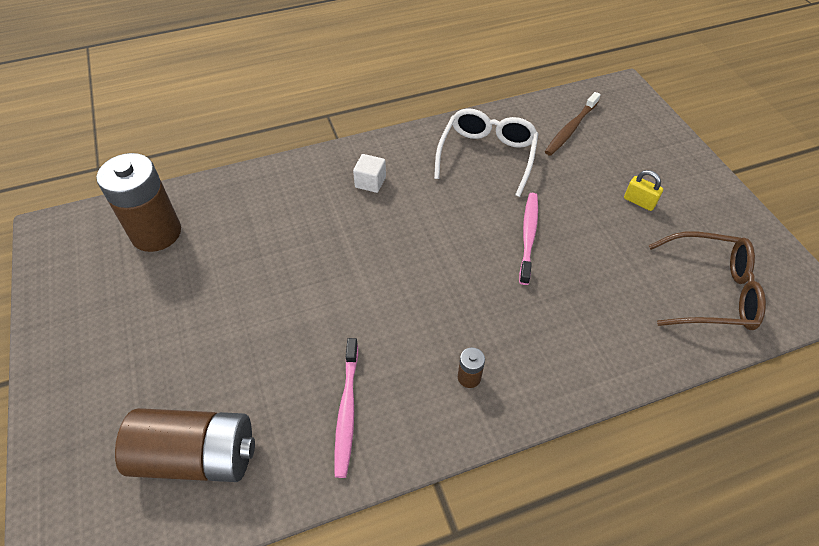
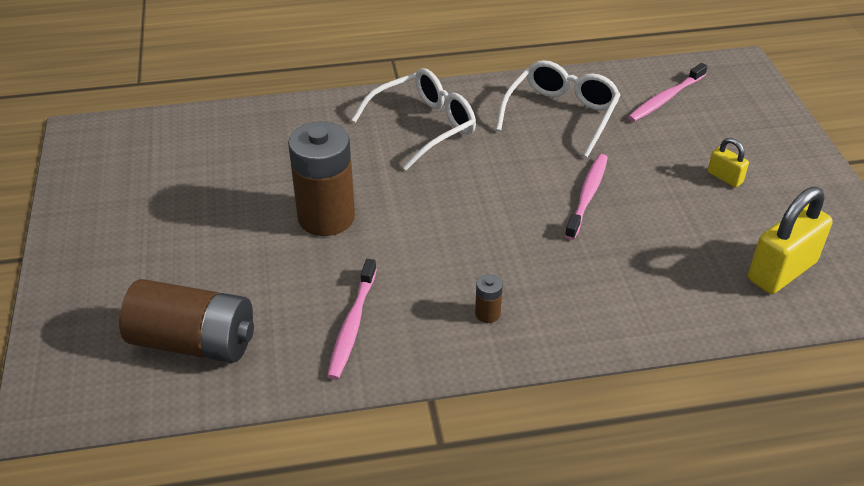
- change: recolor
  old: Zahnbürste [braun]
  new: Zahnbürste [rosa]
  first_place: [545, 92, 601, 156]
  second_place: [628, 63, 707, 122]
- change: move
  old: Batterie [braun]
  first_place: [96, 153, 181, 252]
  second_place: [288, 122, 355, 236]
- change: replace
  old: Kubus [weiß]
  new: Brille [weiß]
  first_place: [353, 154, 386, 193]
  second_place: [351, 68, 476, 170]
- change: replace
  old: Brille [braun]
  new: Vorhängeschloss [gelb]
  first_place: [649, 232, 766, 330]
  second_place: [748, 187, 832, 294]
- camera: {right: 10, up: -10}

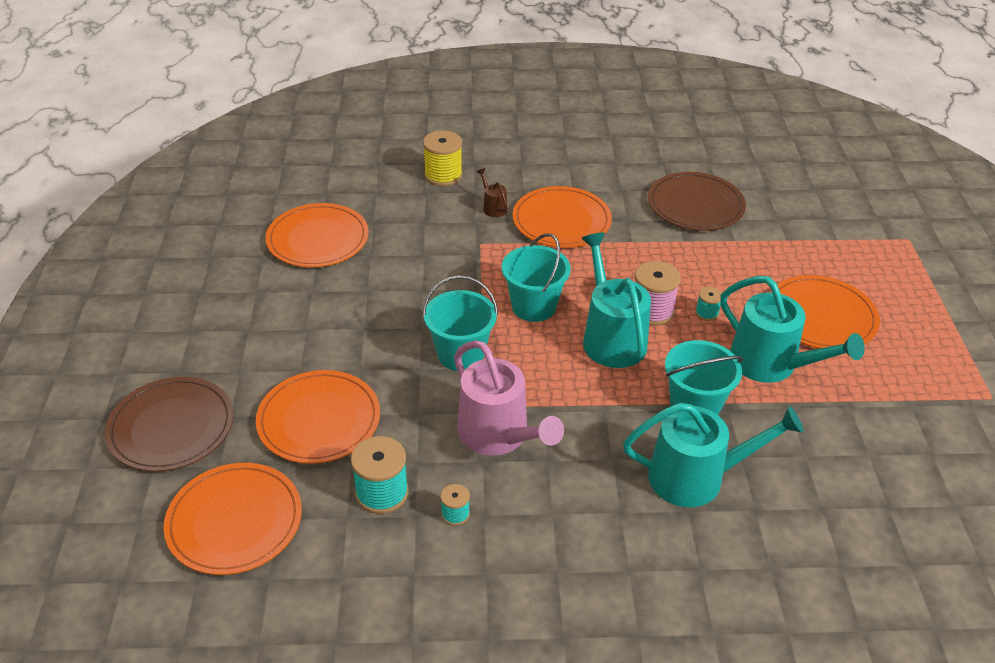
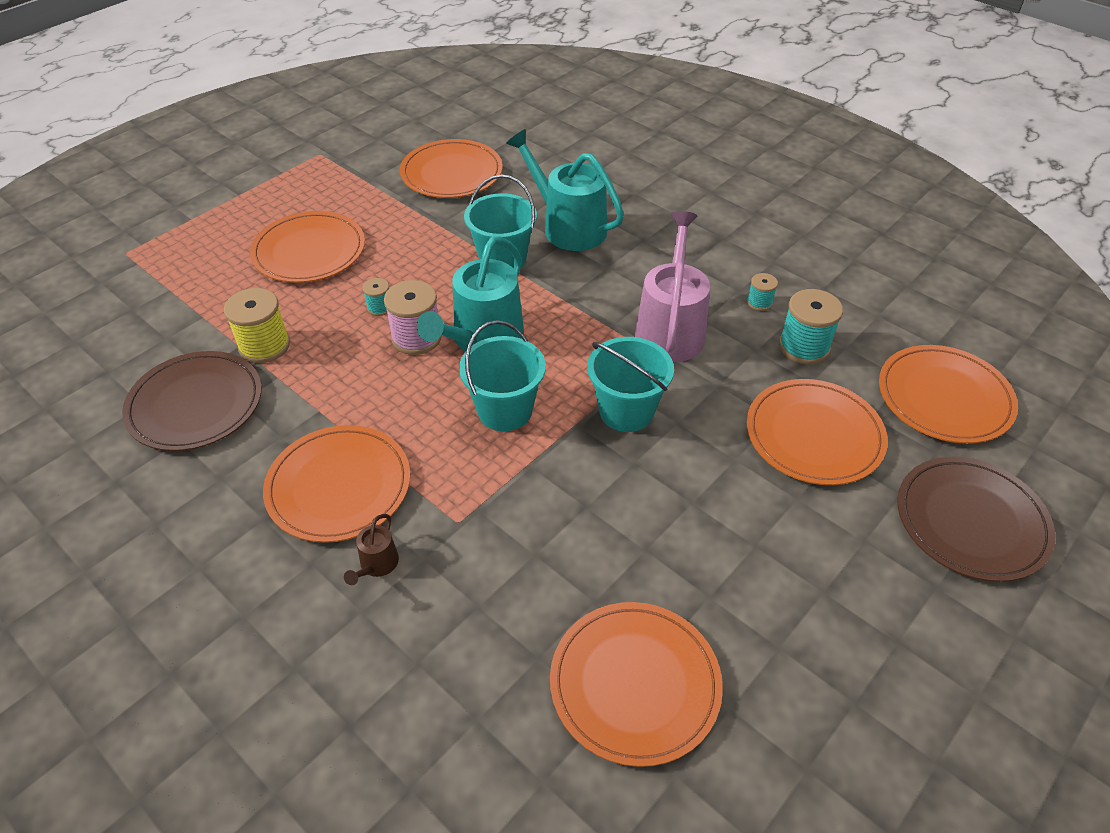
- change: move
  old: Garnrolle [gelb]
  first_place: [423, 130, 462, 186]
  second_place: [224, 288, 290, 363]
- change: delete
  old: Gießkanne [türkis]
  first_place: [720, 276, 865, 383]
- change: insert
  new: Teller [orange]
  second_place: [400, 139, 503, 198]
- camera: {right: -135, up: 5}

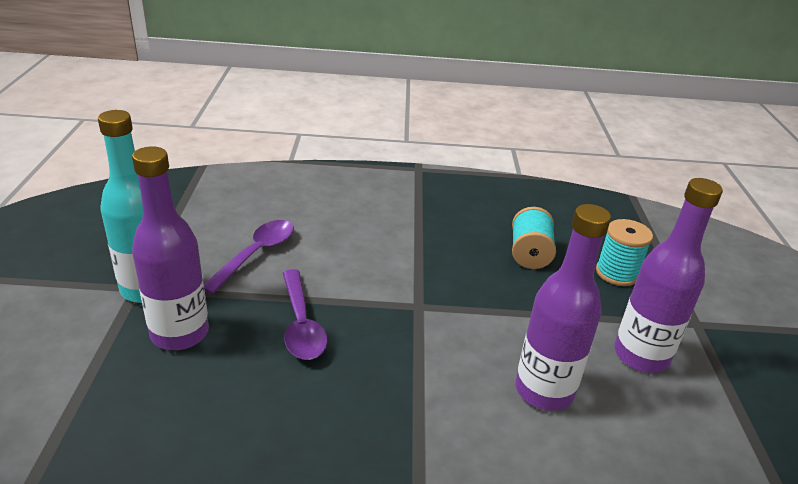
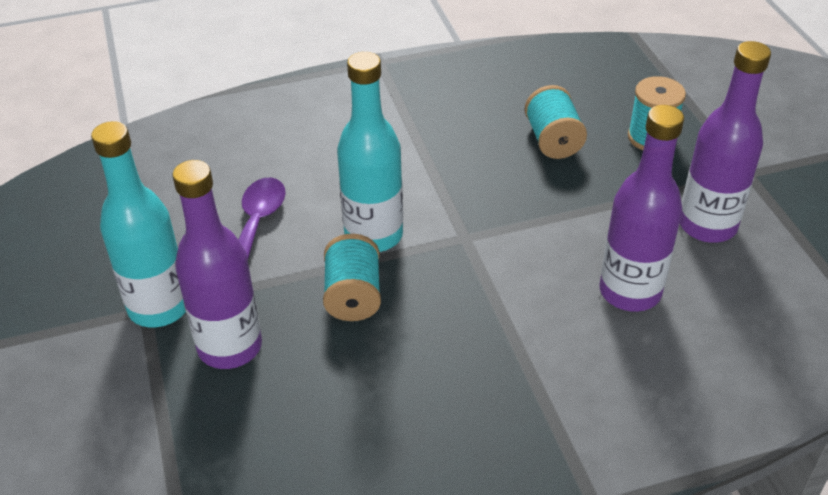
- change: replace
  old: Löffel [lila]
  new: Garnrolle [türkis]
  first_place: [283, 269, 328, 360]
  second_place: [323, 234, 381, 321]
- change: insert
  new: Flasche [türkis]
  second_place: [337, 52, 403, 252]
- camera: {right: -15, up: 10}

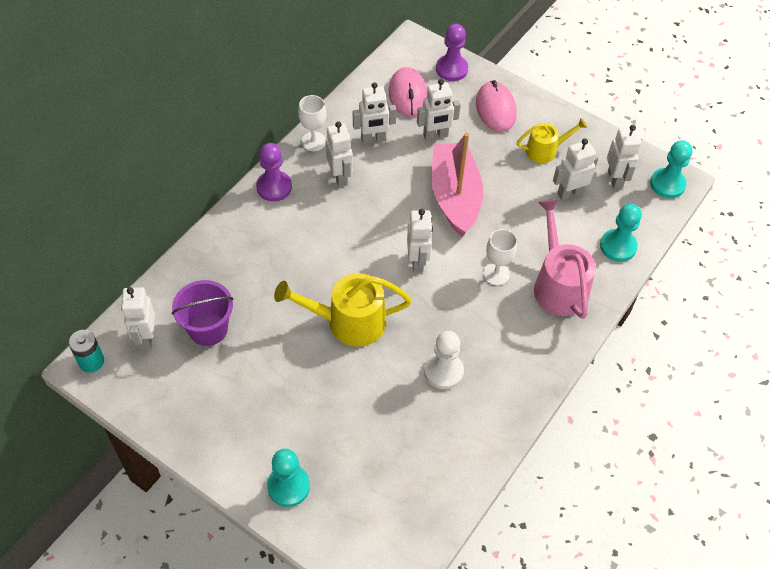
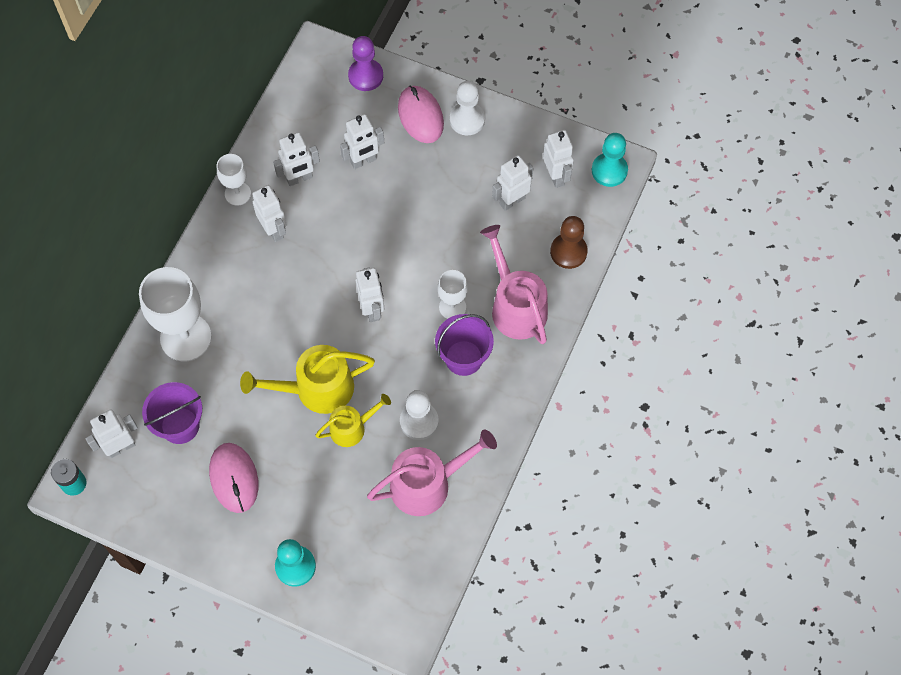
- change: move
  old: Computermaus [rosa]
  first_place: [389, 67, 427, 117]
  second_place: [209, 443, 258, 513]
- change: move
  old: Gießkanne [gelb]
  first_place: [517, 118, 587, 163]
  second_place: [315, 394, 391, 447]
- change: delete
  old: Boot [rosa]
  first_place: [431, 133, 483, 237]
- change: delete
  old: Bauer [lila]
  first_place: [256, 143, 292, 201]
- change: recolor
  old: Bauer [türkis]
  new: Bauer [braun]
  first_place: [600, 204, 642, 262]
  second_place: [550, 216, 588, 269]
- change: rotate
  old: Roboter [weiß]
  first_place: [121, 287, 155, 349]
  second_place: [85, 409, 138, 458]
  degrees: 75
- change: insert
  new: Bauer [weiß]
  second_place: [450, 81, 485, 135]
- change: insert
  new: Kelch [weiß]
  second_place: [139, 267, 212, 361]
- change: insert
  new: Eimer [lila]
  second_place: [435, 314, 494, 376]
- change: insert
  new: Gießkanne [rosa]
  second_place: [367, 429, 497, 516]
- camera: {right: -10, up: 10}

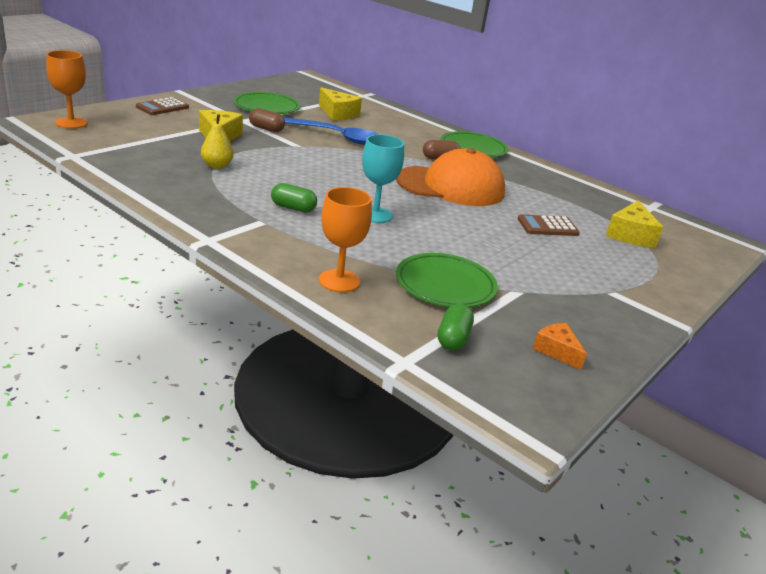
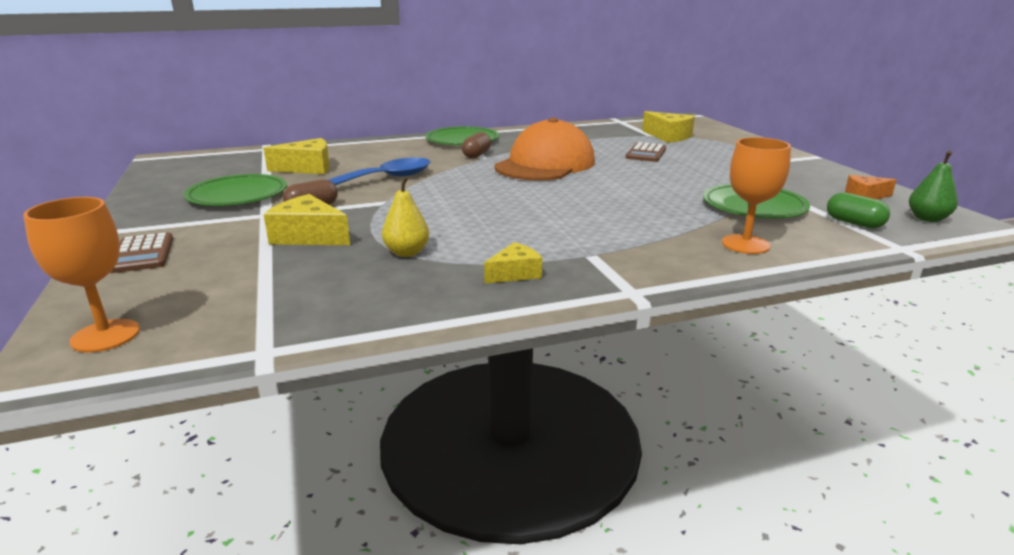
- change: delete
  old: Kelch [türkis]
  first_place: [362, 134, 404, 223]
- change: delete
  old: Kapsel [grün]
  first_place: [271, 183, 317, 213]
- change: insert
  new: Birne [grün]
  second_place: [909, 151, 958, 222]
- change: insert
  new: Käse [gelb]
  second_place: [484, 242, 542, 284]
- camera: {right: -55, up: -5}

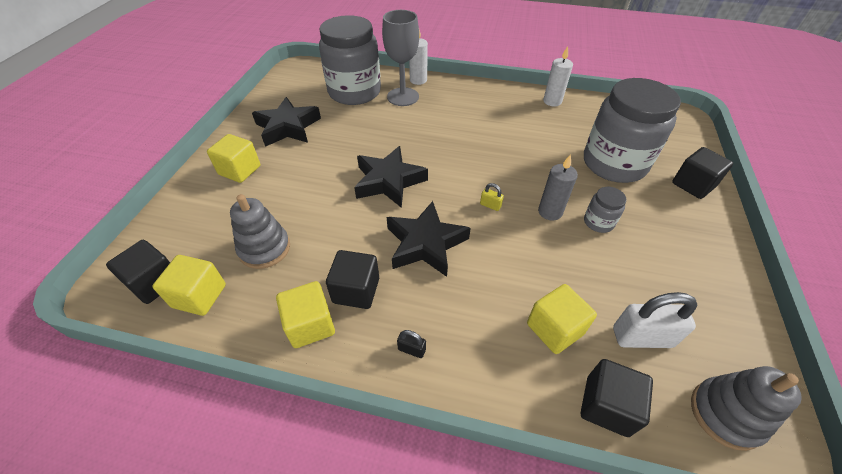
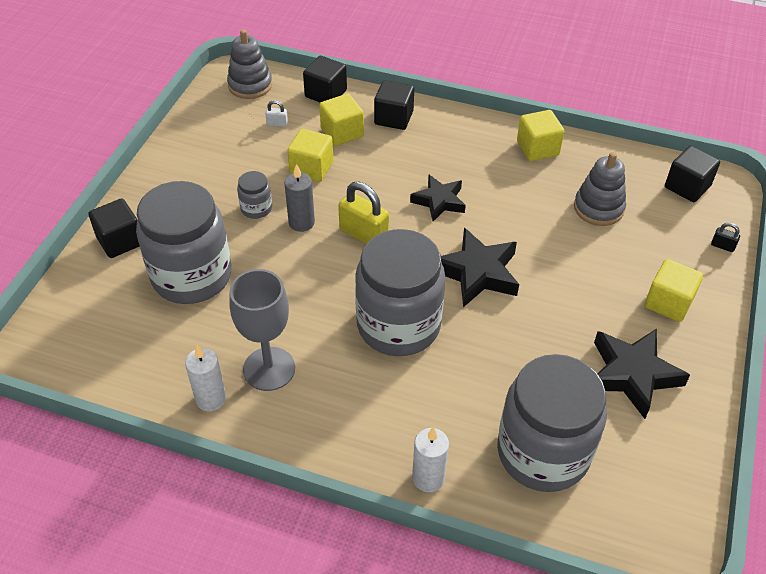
- change: move
  old: Kelch [grau]
  first_place: [382, 10, 419, 106]
  second_place: [229, 269, 295, 391]
- change: resize
  old: Vorhängeschloss [gelb]
  first_place: [480, 183, 504, 211]
  second_place: [338, 182, 389, 244]
  factor: 2.14
- change: resize
  old: Stern [schwarz]
  first_place: [387, 201, 471, 277]
  second_place: [410, 175, 466, 221]
  factor: 0.67
- change: move
  old: Kubus [schwarz]
  first_place: [326, 250, 379, 309]
  second_place: [374, 80, 414, 130]
- change: move
  old: Kubus [gelb]
  first_place: [152, 255, 226, 316]
  second_place: [287, 129, 333, 182]
- change: resize
  old: Vorhängeschloss [weiß]
  first_place: [613, 292, 697, 348]
  second_place: [265, 100, 288, 127]
  factor: 0.47
- change: move
  old: Vorhängeschloss [schwarz]
  first_place: [397, 330, 426, 358]
  second_place: [711, 223, 740, 252]
- change: insert
  new: Einmachglas [grau]
  second_place: [355, 229, 445, 356]
- camera: {right: -175, up: 0}

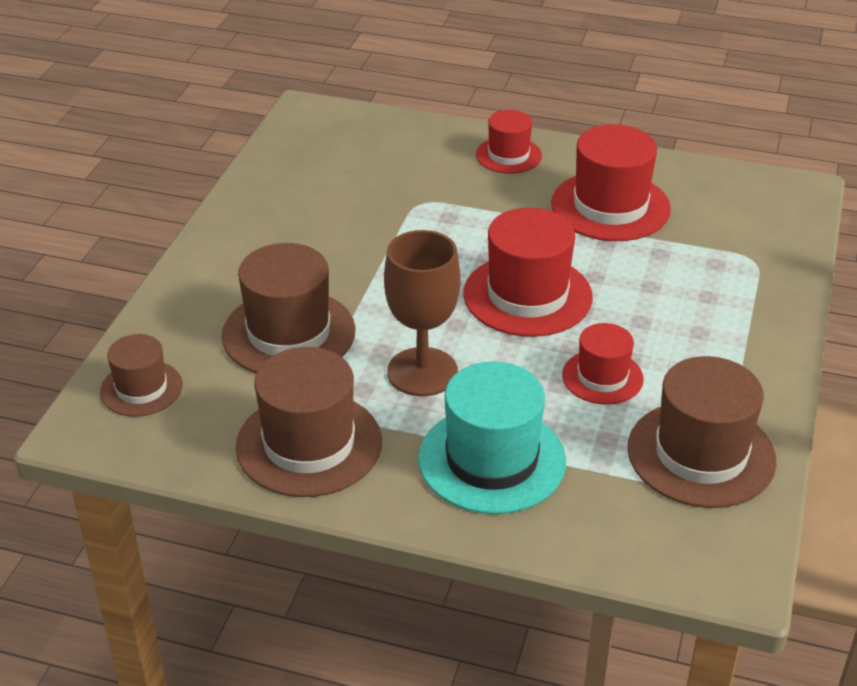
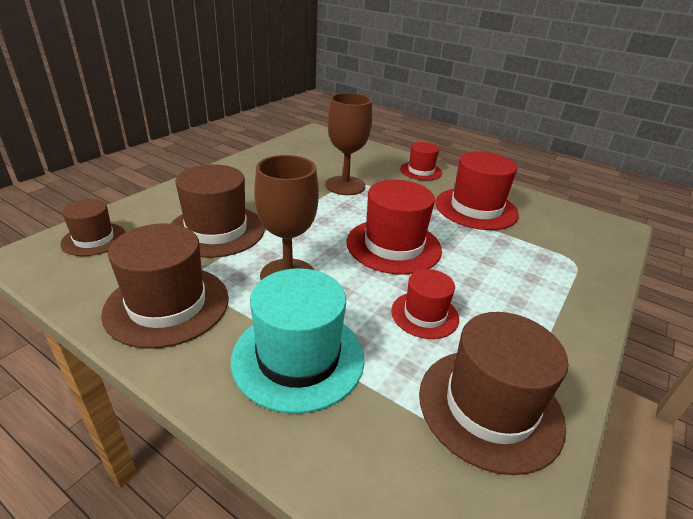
- change: insert
  new: Kelch [braun]
  second_place: [326, 93, 373, 195]
- camera: {right: 15, up: -5}

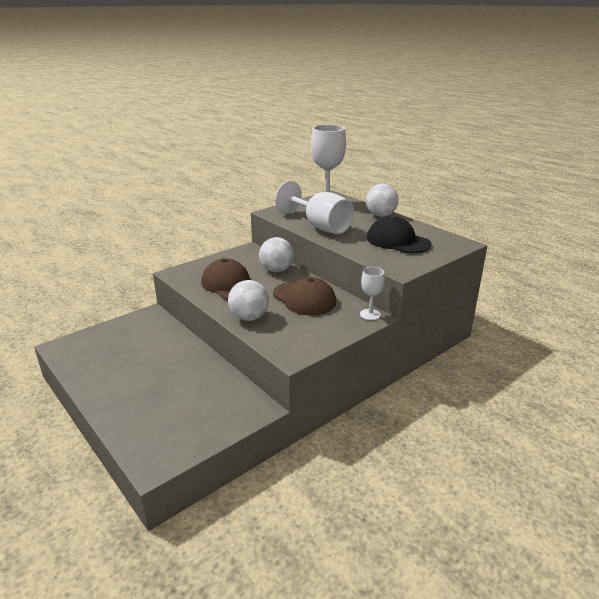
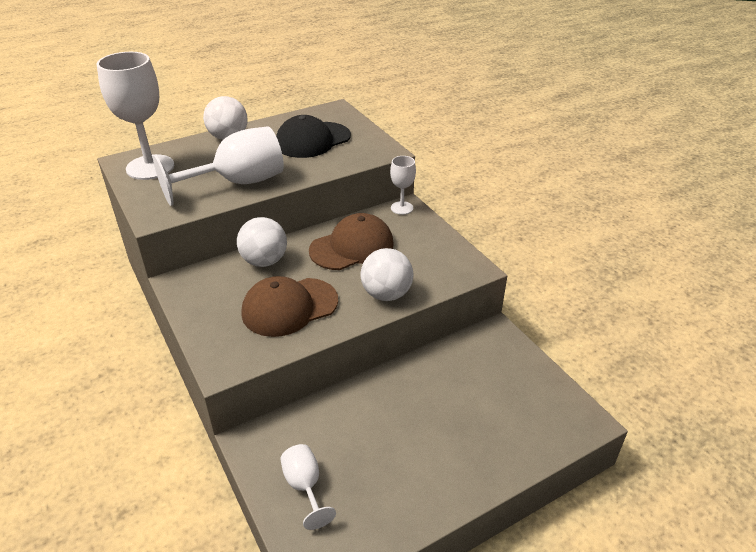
- change: insert
  new: Kelch [weiß]
  second_place: [280, 444, 336, 530]
- camera: {right: -80, up: 10}

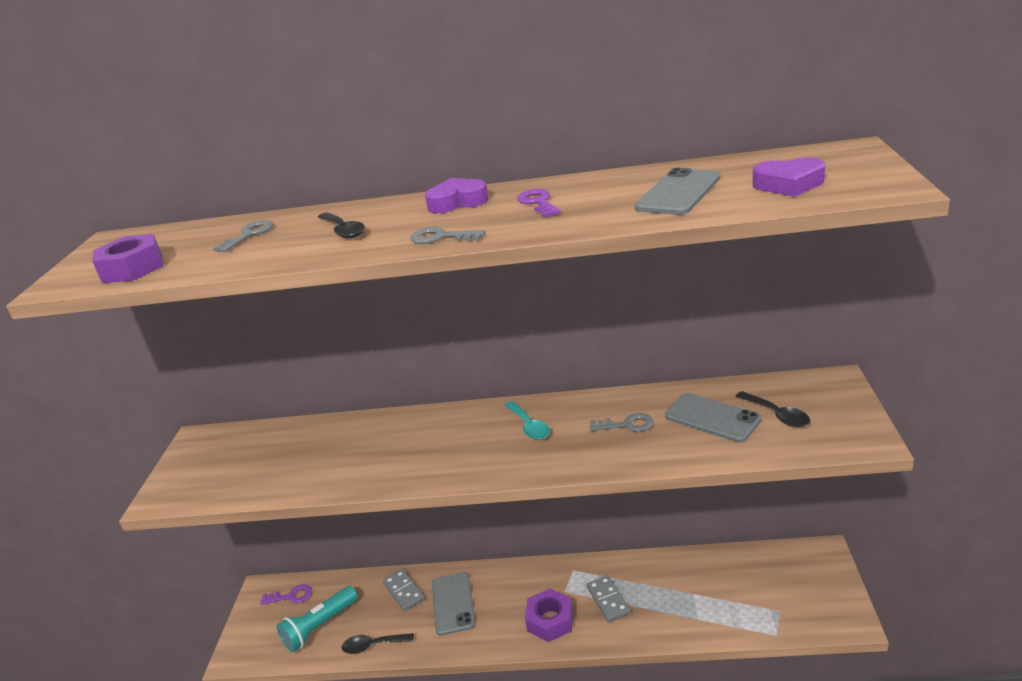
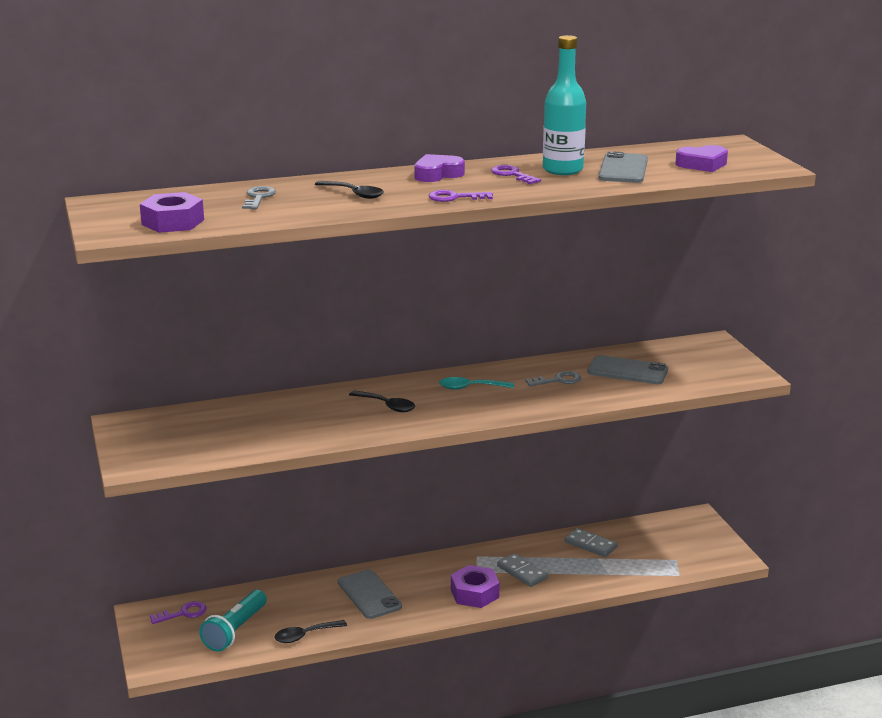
- change: recolor
  old: Schlüssel [grau]
  new: Schlüssel [lila]
  first_place: [410, 227, 485, 244]
  second_place: [429, 190, 493, 202]
- change: move
  old: Löffel [schwarz]
  first_place: [735, 391, 810, 427]
  second_place: [349, 390, 415, 412]
- change: rotate
  old: Löffel [türkis]
  first_place: [505, 401, 550, 440]
  second_place: [439, 377, 514, 390]
  degrees: 135
- change: move
  old: Dominostein [grau]
  first_place: [383, 569, 425, 611]
  second_place: [565, 528, 617, 557]
- change: insert
  new: Flasche [türkis]
  second_place: [543, 35, 586, 175]
- camera: {right: -25, up: -5}

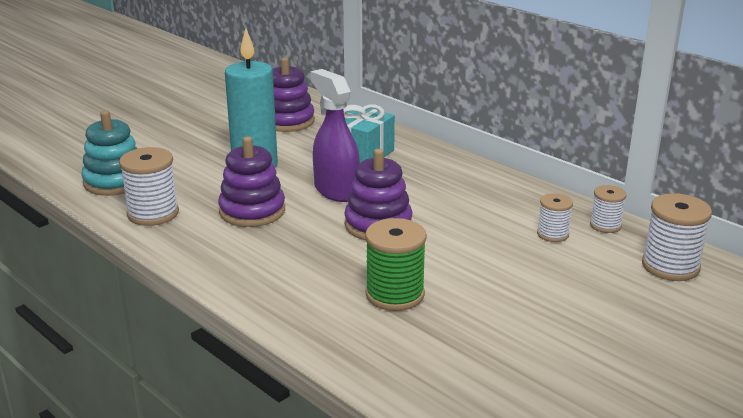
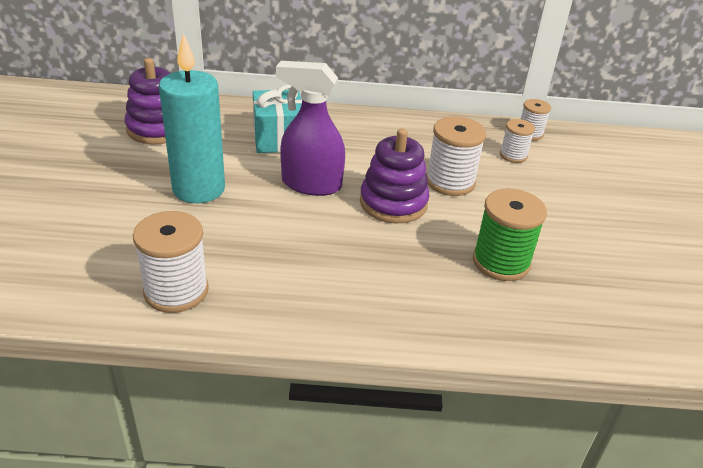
- change: delete
  old: Stapelspielzeug [türkis]
  first_place: [81, 110, 138, 196]
- change: delete
  old: Stapelspielzeug [lila]
  first_place: [218, 137, 285, 227]
- change: move
  old: Garnrolle [weiß]
  first_place: [642, 193, 712, 281]
  second_place: [426, 117, 486, 196]
- camera: {right: -45, up: 10}

